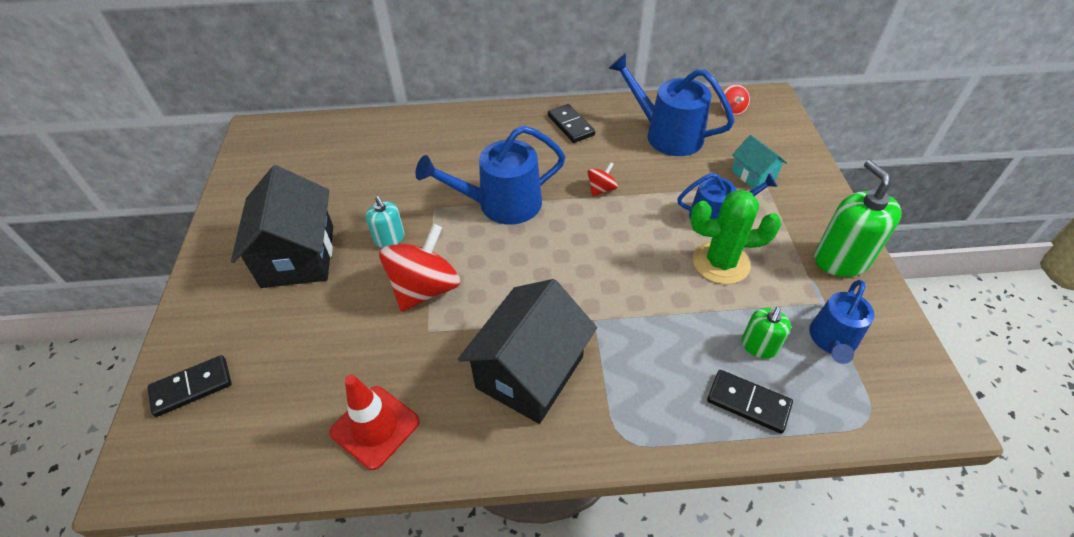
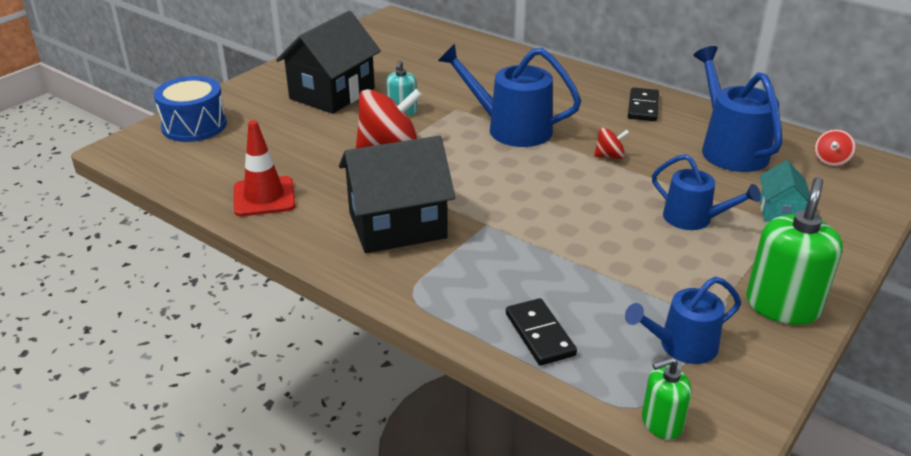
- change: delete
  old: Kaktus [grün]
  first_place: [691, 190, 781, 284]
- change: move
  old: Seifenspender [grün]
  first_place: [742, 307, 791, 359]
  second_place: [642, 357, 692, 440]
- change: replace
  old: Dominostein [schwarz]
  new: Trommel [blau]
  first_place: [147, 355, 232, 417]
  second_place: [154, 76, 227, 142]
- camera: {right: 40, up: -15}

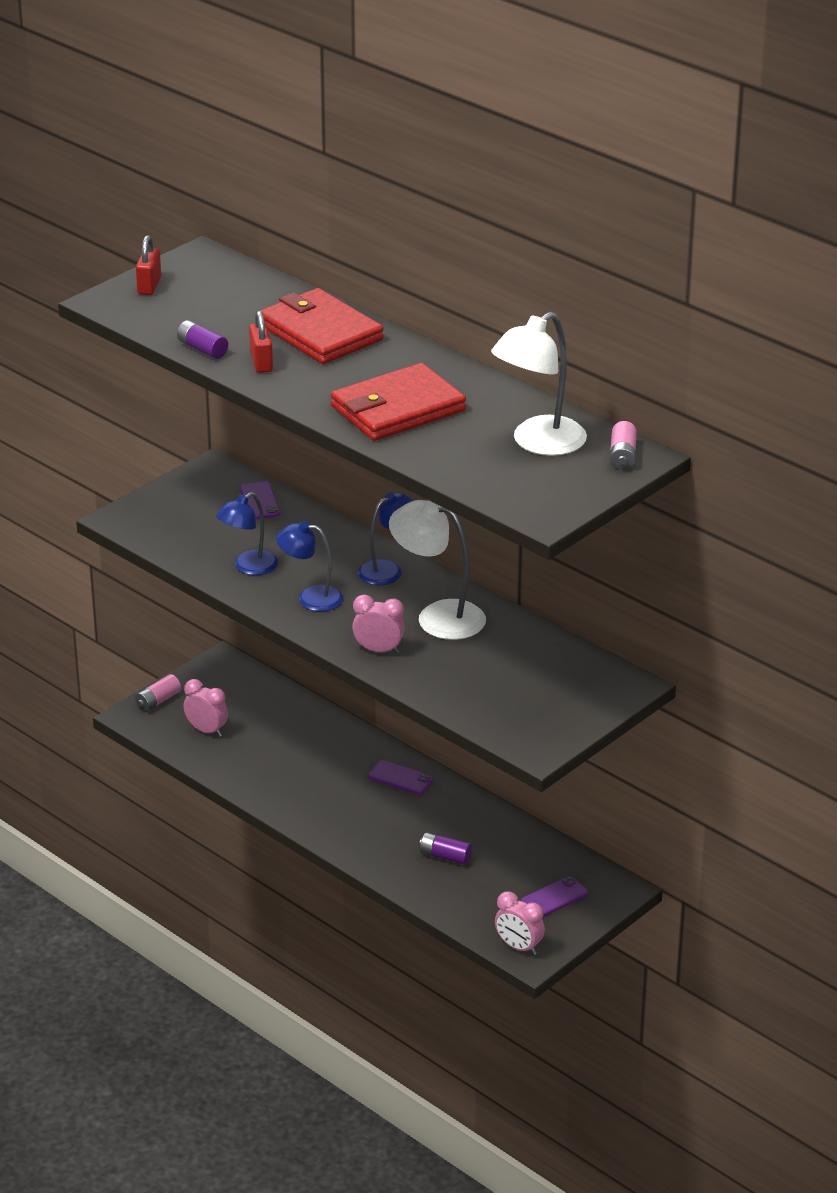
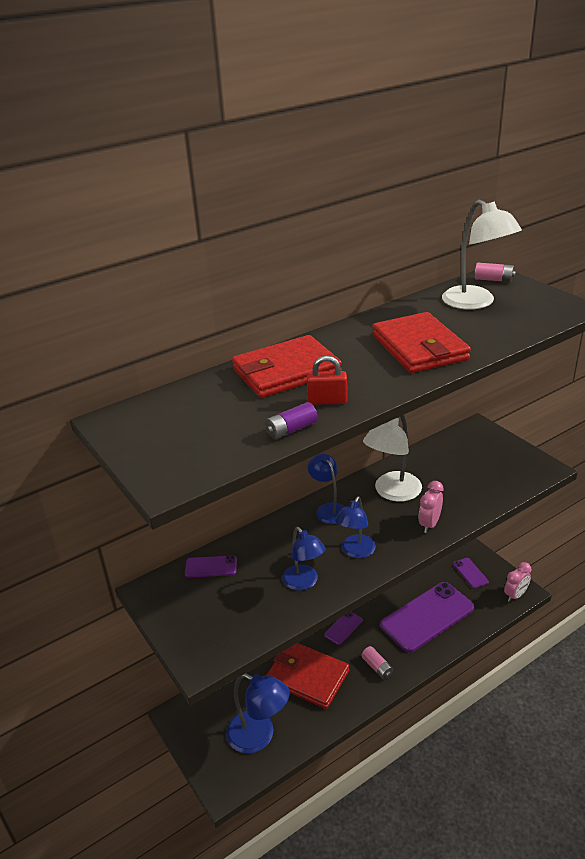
- change: delete
  old: Vorhängeschloss [rot]
  first_place: [136, 235, 161, 295]
- change: move
  old: Batterie [rosa]
  first_place: [135, 674, 181, 711]
  second_place: [361, 646, 393, 679]
- change: replace
  old: Wecker [rosa]
  new: Lampe [blau]
  first_place: [183, 679, 228, 737]
  second_place: [226, 673, 290, 753]
- change: replace
  old: Batterie [lila]
  new: Handy [lila]
  first_place: [419, 832, 472, 865]
  second_place: [380, 582, 474, 653]
- change: insert
  new: Geldbörse [rot]
  second_place: [266, 643, 349, 709]
- camera: {right: -75, up: 0}

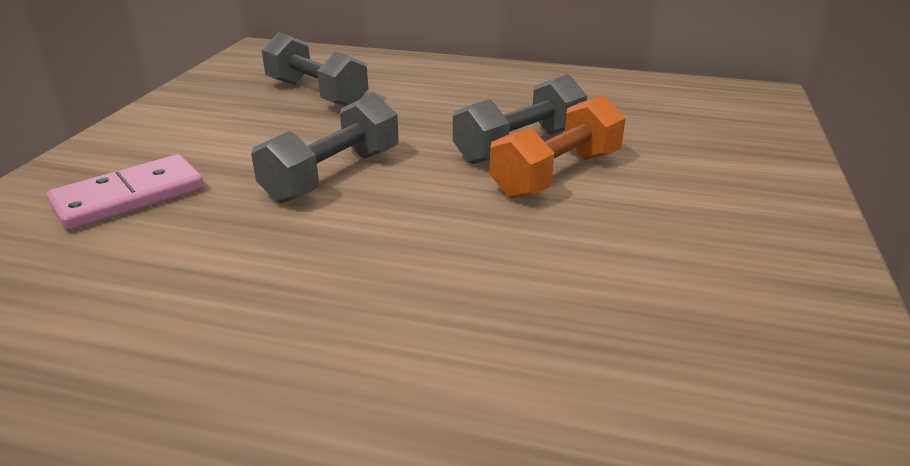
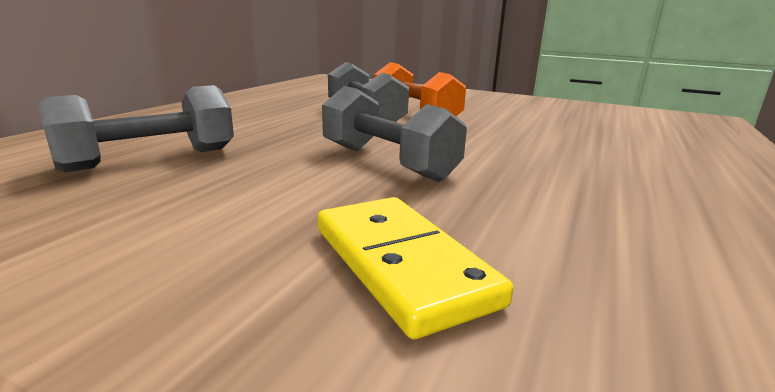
- change: recolor
  old: Dominostein [rosa]
  new: Dominostein [gelb]
  first_place: [46, 154, 204, 231]
  second_place: [318, 197, 513, 339]
- camera: {right: -80, up: -10}

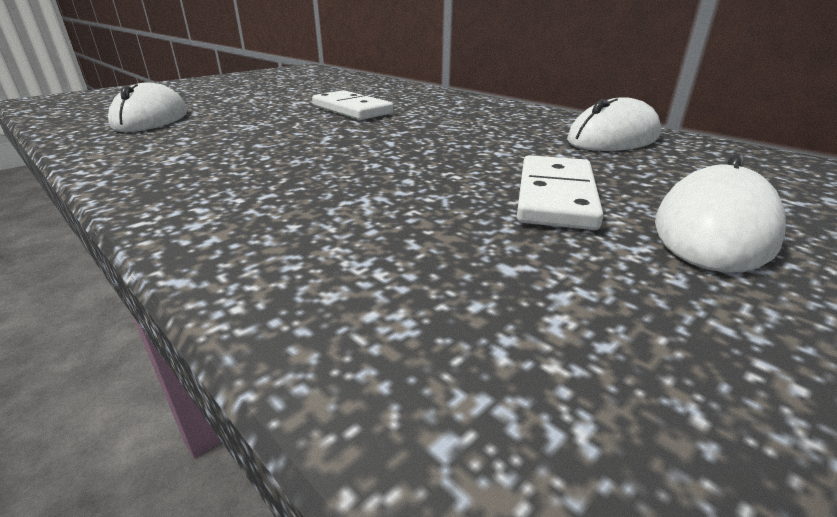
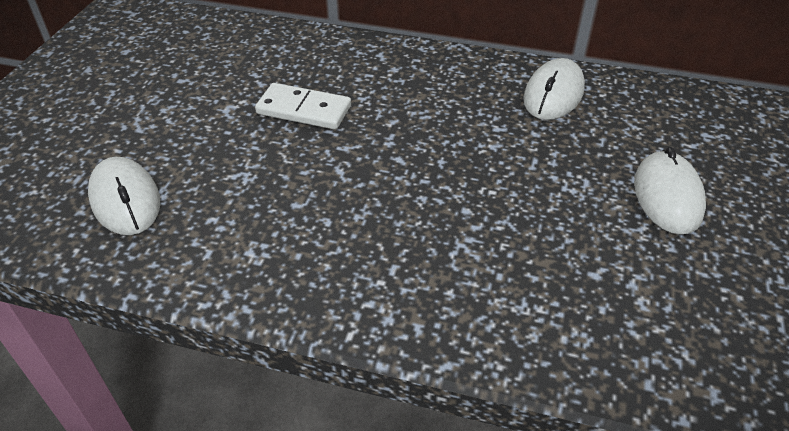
- change: delete
  old: Dominostein [weiß]
  first_place: [517, 155, 603, 230]
- camera: {right: -30, up: 15}

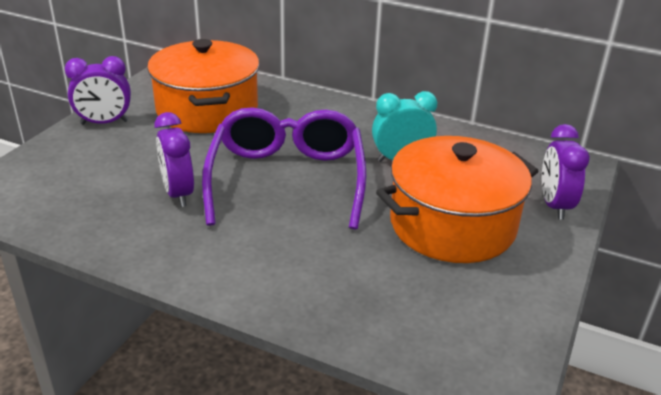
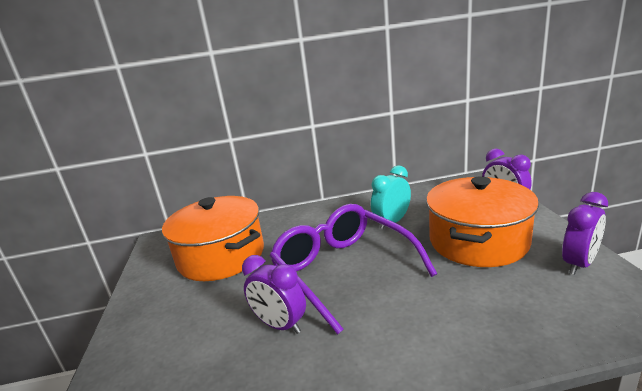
- change: move
  old: Wecker [lila]
  first_place: [65, 56, 131, 125]
  second_place: [562, 192, 608, 275]
- camera: {right: -30, up: -10}

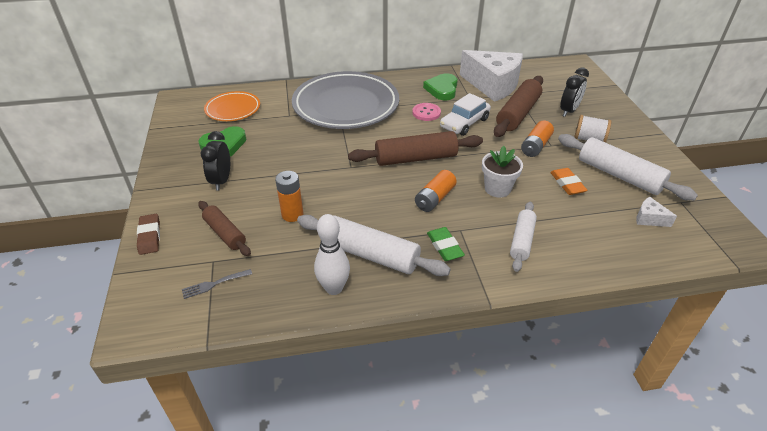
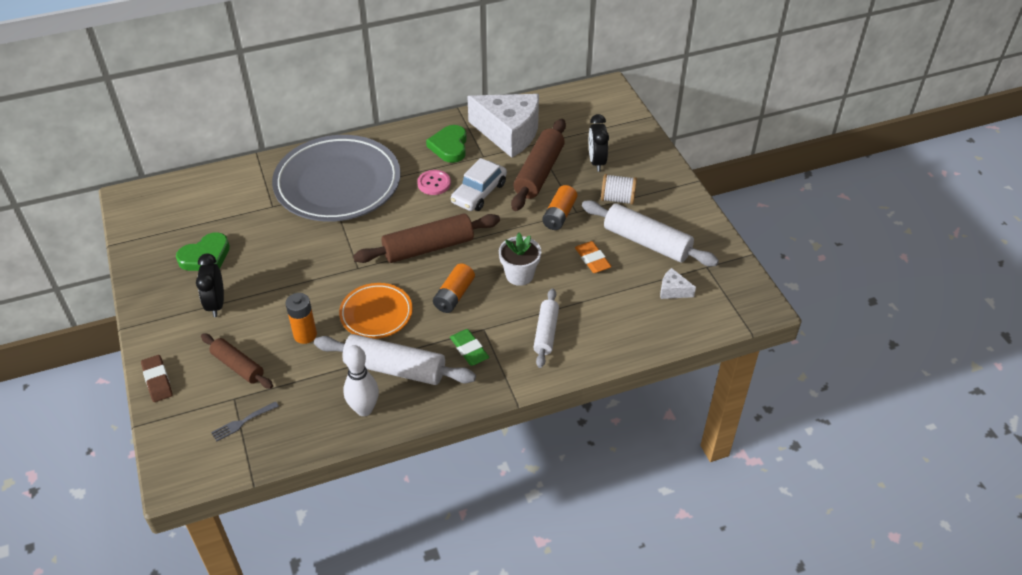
- change: rotate
  old: Wecker [schwarz]
  first_place: [560, 68, 589, 117]
  second_place: [589, 114, 609, 172]
  degrees: 150
- change: move
  old: Teller [orange]
  first_place: [204, 91, 260, 121]
  second_place: [339, 283, 413, 339]
- camera: {right: -10, up: 5}

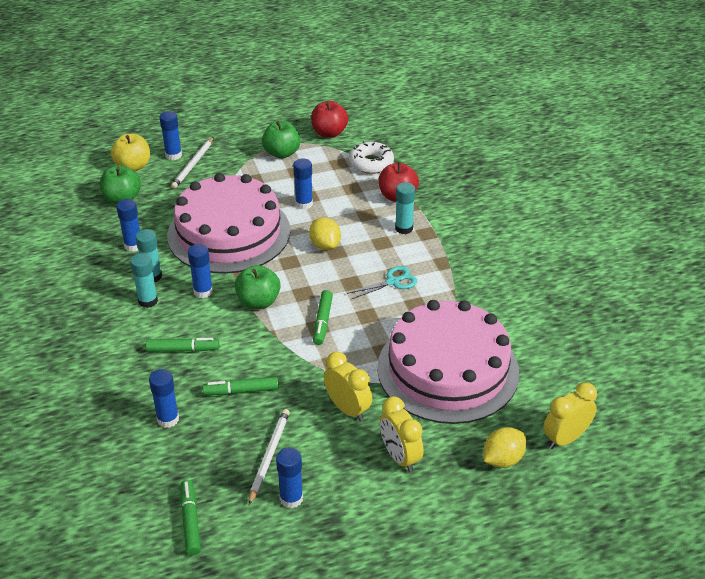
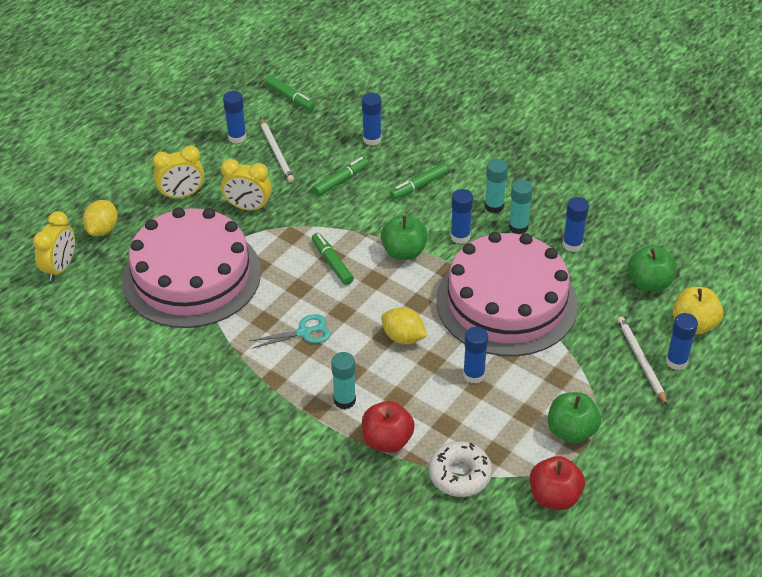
- change: rotate
  old: Schere [türkis]
  first_place: [347, 266, 417, 299]
  second_place: [249, 314, 331, 348]
  degrees: -135
- change: rotate
  old: Wecker [gelb]
  first_place: [380, 396, 424, 472]
  second_place: [152, 145, 204, 200]
  degrees: 135
- camera: {right: 145, up: 5}

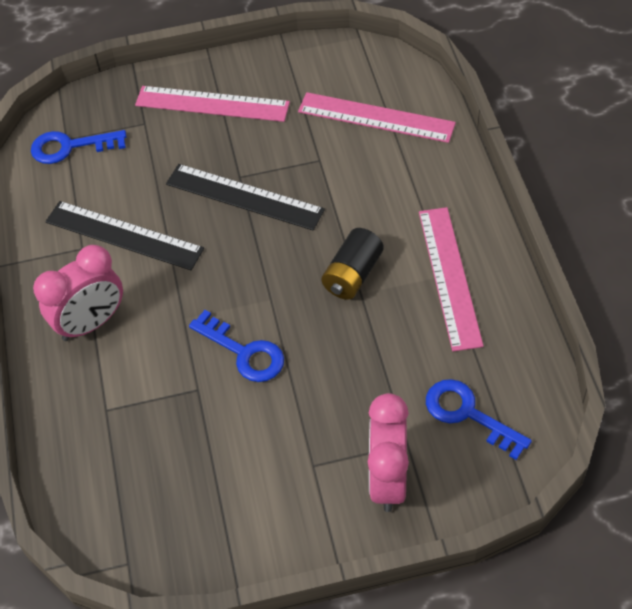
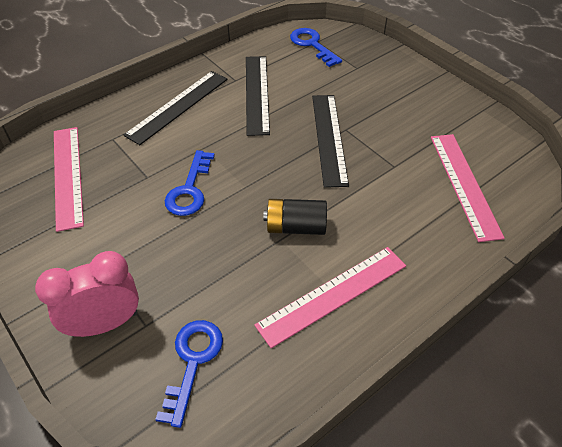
- change: move
  old: Lineal [rosa]
  first_place: [135, 86, 290, 122]
  second_place: [54, 127, 84, 232]
- change: replace
  old: Wecker [rosa]
  new: Lineal [schwarz]
  first_place: [33, 245, 123, 341]
  second_place: [123, 71, 227, 145]
- camera: {right: 60, up: -5}

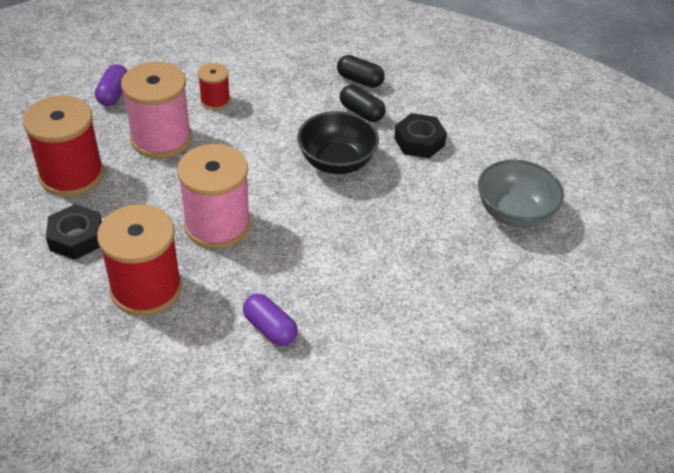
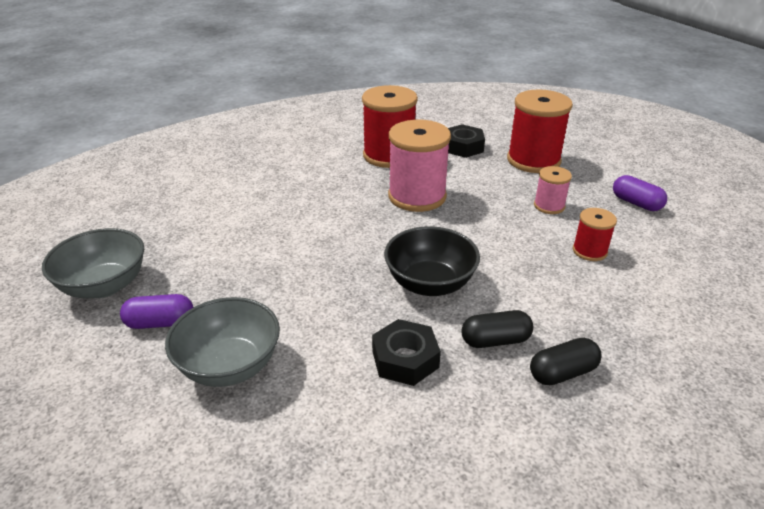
- change: resize
  old: Garnrolle [rosa]
  first_place: [121, 62, 192, 158]
  second_place: [534, 166, 572, 214]
  factor: 0.52
- change: move
  old: Kapsel [lila]
  first_place: [243, 294, 298, 346]
  second_place: [120, 294, 193, 329]
- change: insert
  new: Schüssel [grau]
  second_place: [42, 228, 144, 299]
- camera: {right: 130, up: -10}

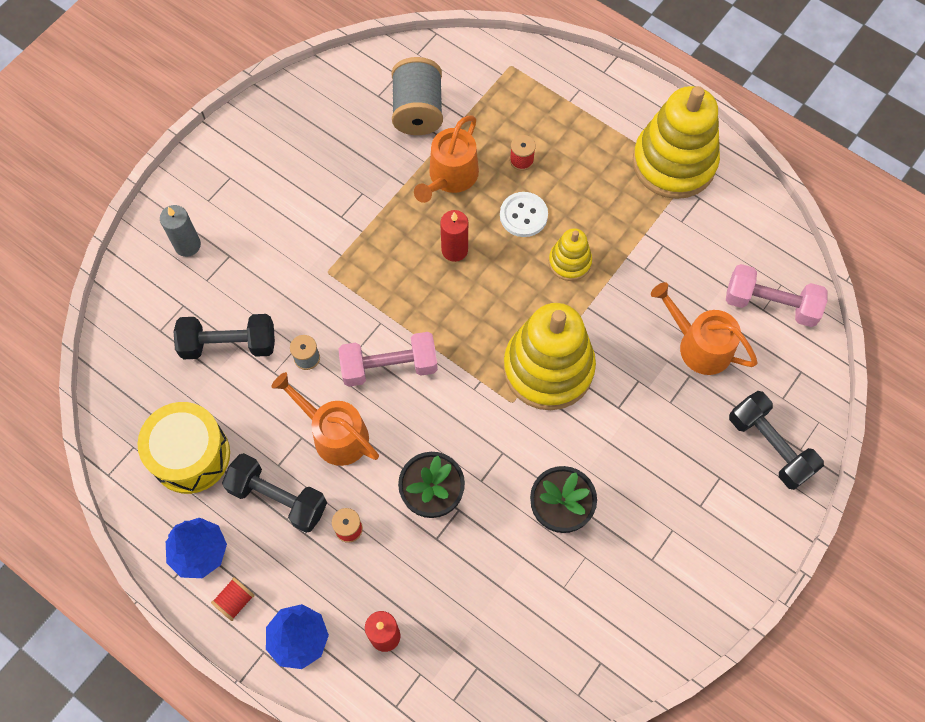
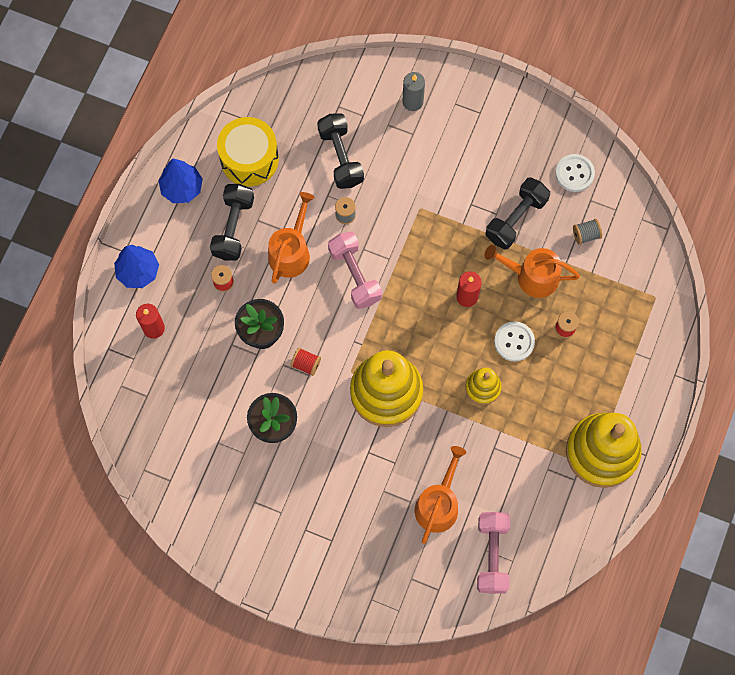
- change: resize
  old: Garnrolle [grau]
  first_place: [392, 57, 443, 135]
  second_place: [573, 219, 602, 245]
  factor: 0.48
- change: move
  old: Hantel [schwarz]
  first_place: [729, 391, 824, 490]
  second_place: [485, 177, 550, 249]
- change: move
  old: Garnrolle [rot]
  first_place: [211, 577, 255, 621]
  second_place: [291, 348, 321, 376]
- change: insert
  new: Knopf [weiß]
  second_place: [555, 154, 595, 192]
- camera: {right: 75, up: 5}

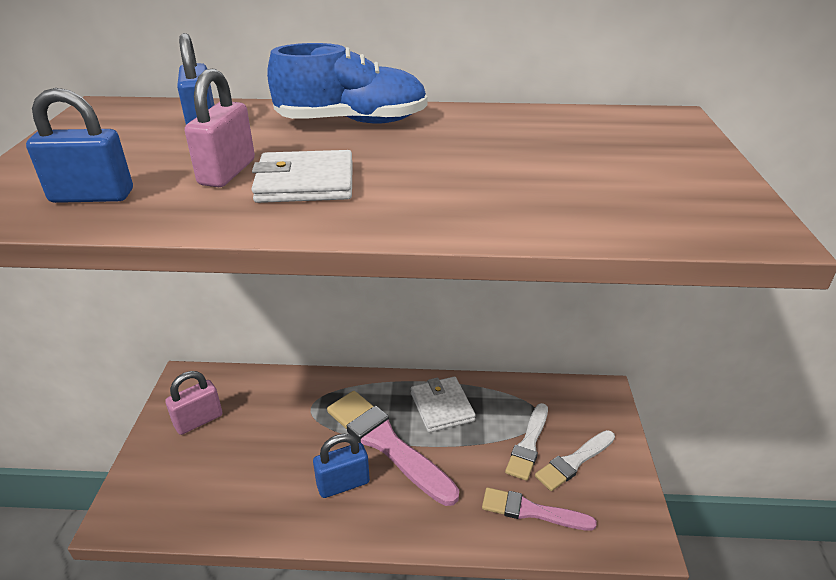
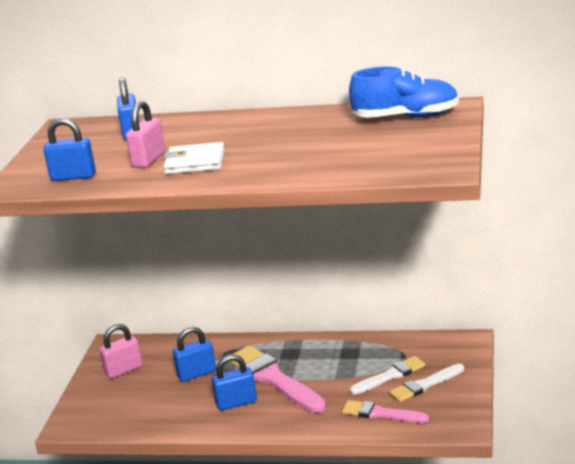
- change: move
  old: Schuh [blau]
  first_place: [267, 43, 428, 124]
  second_place: [349, 67, 459, 118]
- change: delete
  old: Geldbörse [weiß]
  first_place: [411, 377, 476, 433]
- change: rotate
  old: Pinsel [weiß]
  first_place: [505, 403, 548, 481]
  second_place: [350, 356, 426, 394]
  degrees: -150
- change: insert
  new: Vorhängeschloss [blau]
  second_place: [173, 327, 216, 382]
- camera: {right: 10, up: -10}

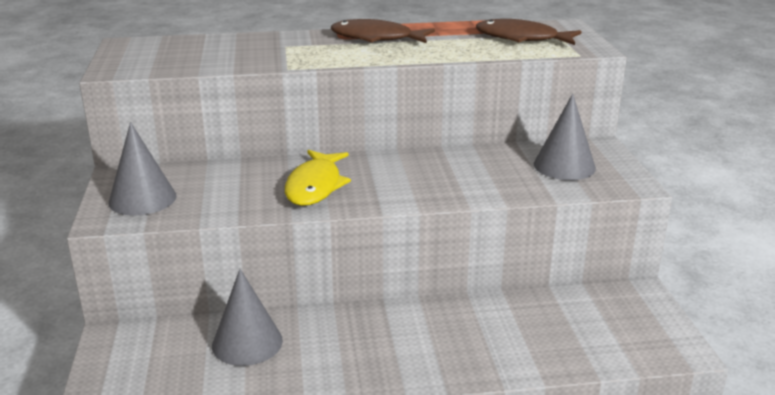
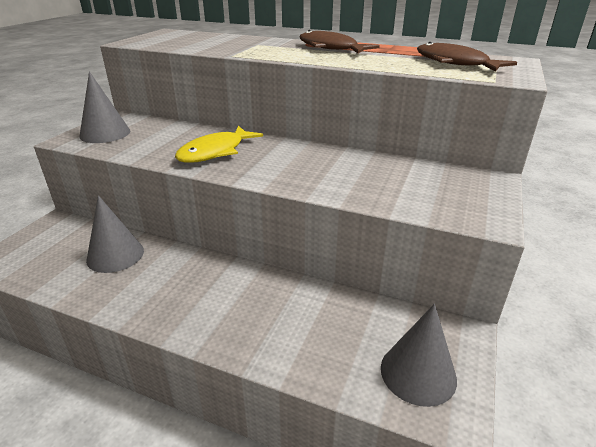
- change: move
  old: Kegel [grau]
  first_place: [534, 94, 596, 180]
  second_place: [381, 304, 457, 407]
- camera: {right: 30, up: 5}

